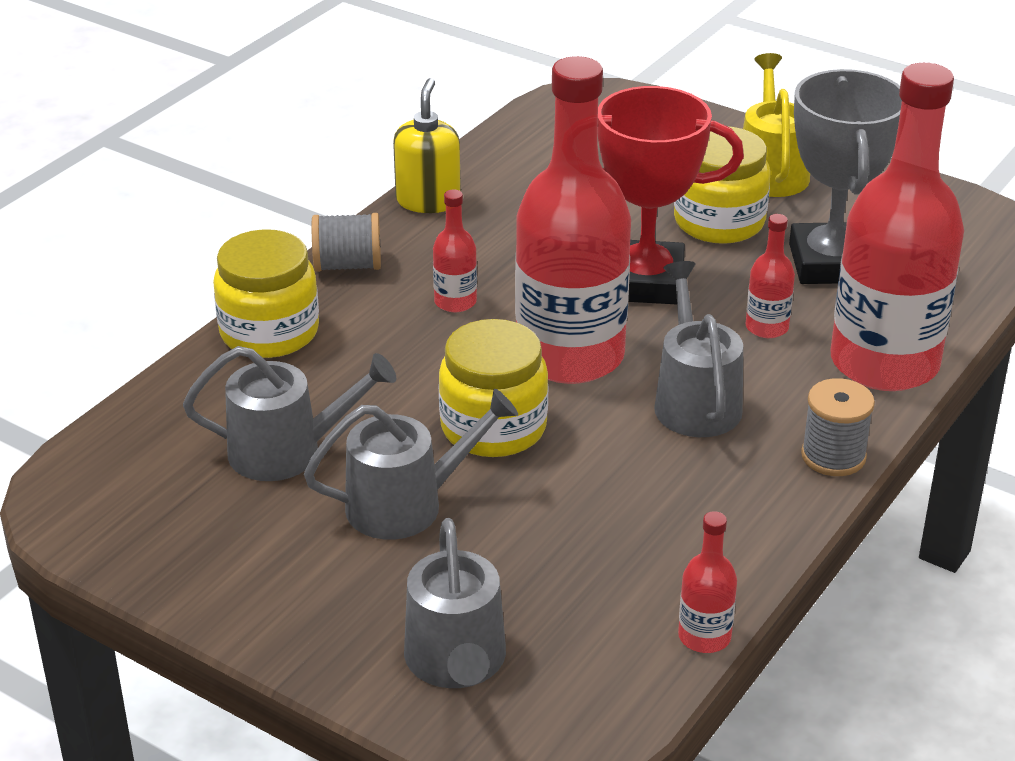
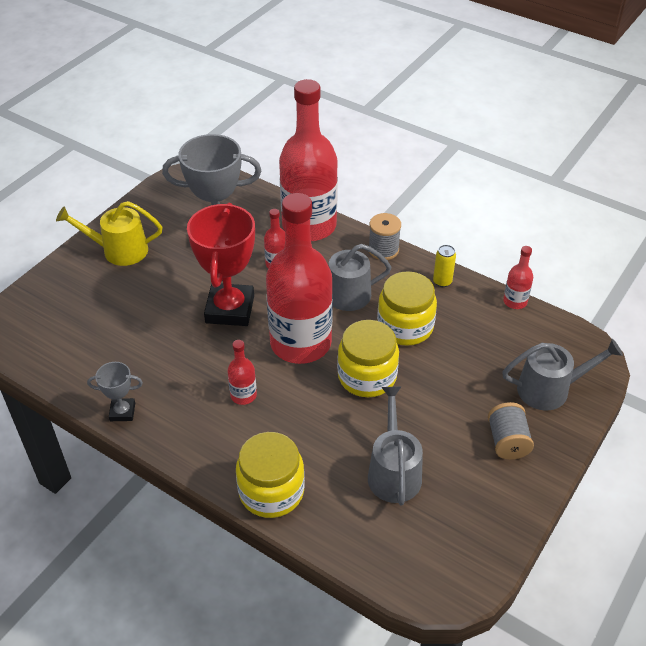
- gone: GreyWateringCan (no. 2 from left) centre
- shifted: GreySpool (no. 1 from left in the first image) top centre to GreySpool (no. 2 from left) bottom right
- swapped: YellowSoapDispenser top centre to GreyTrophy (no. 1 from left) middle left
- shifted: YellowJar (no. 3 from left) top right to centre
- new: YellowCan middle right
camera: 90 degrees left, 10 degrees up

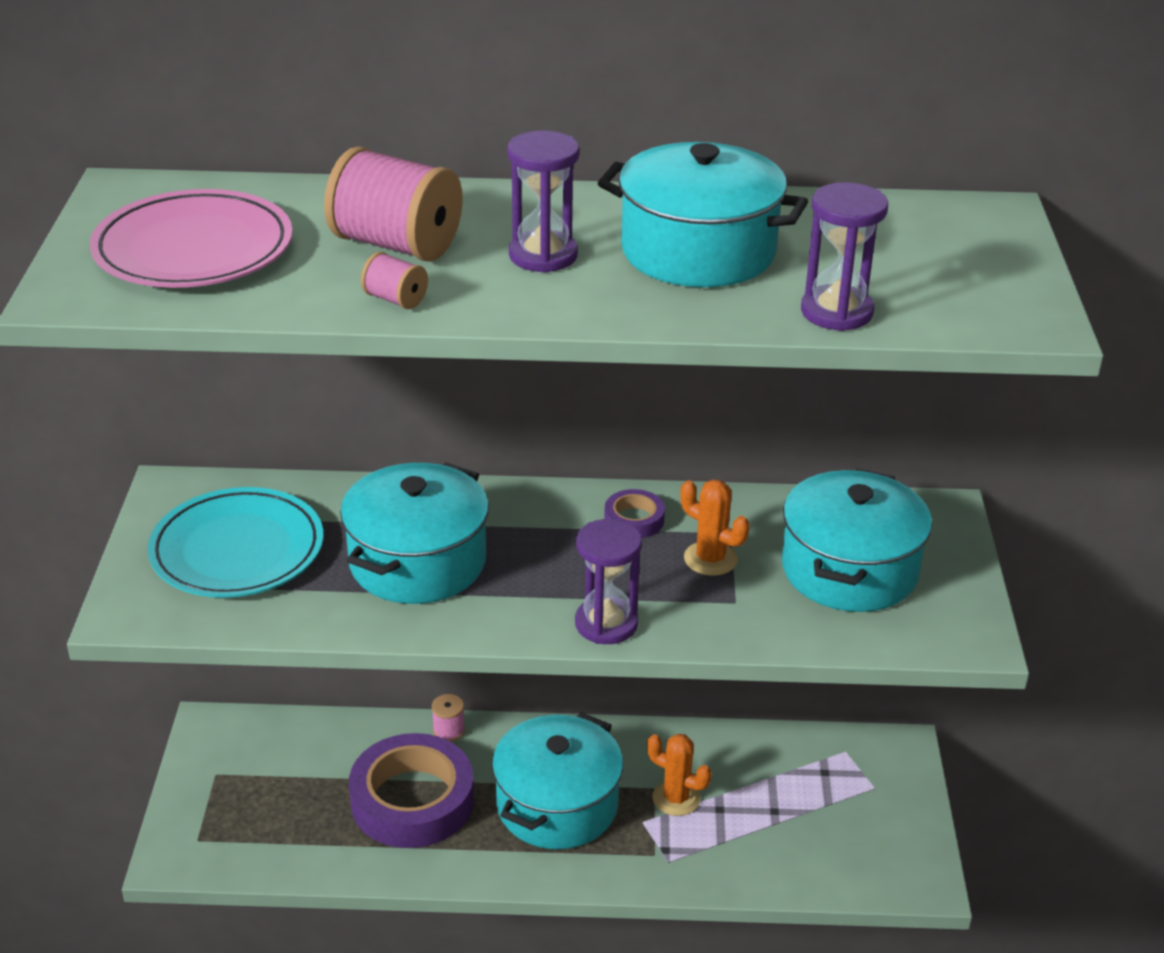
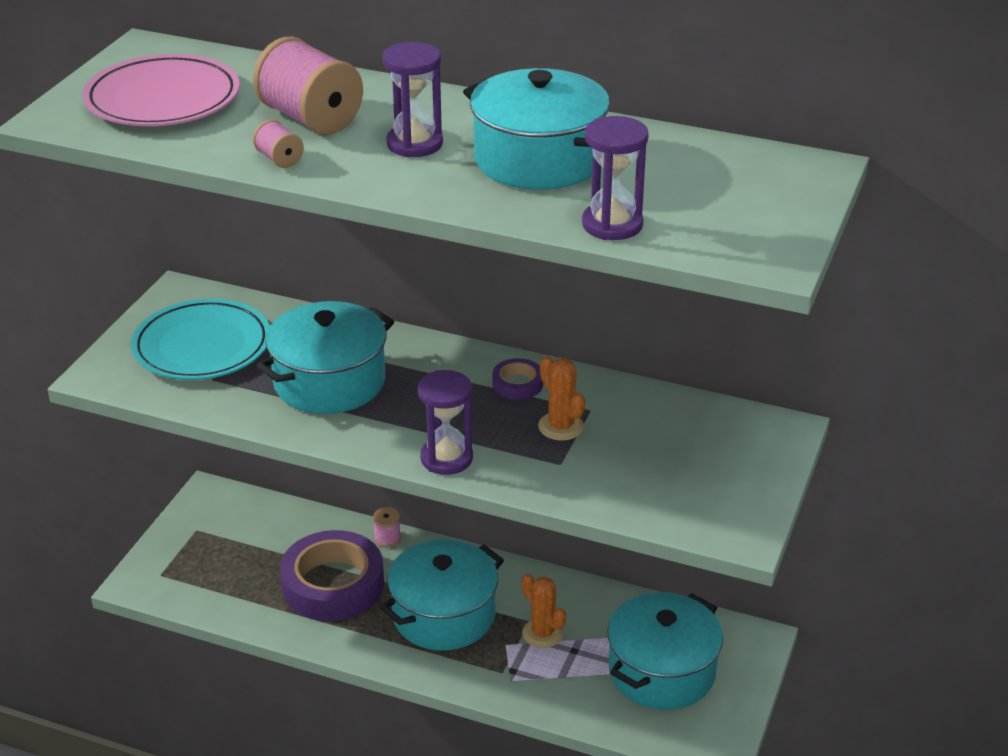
- shifted: TurquoisePot (no. 4 from left) middle right to bottom centre
camera: 20 degrees right, 0 degrees up

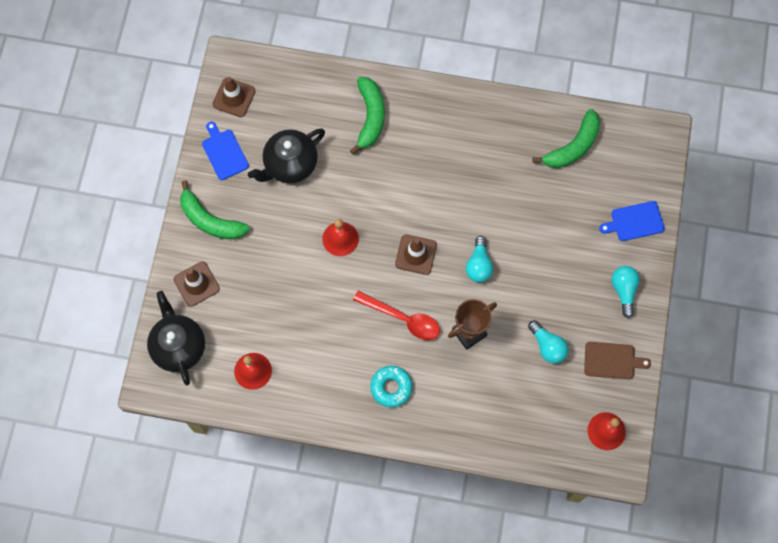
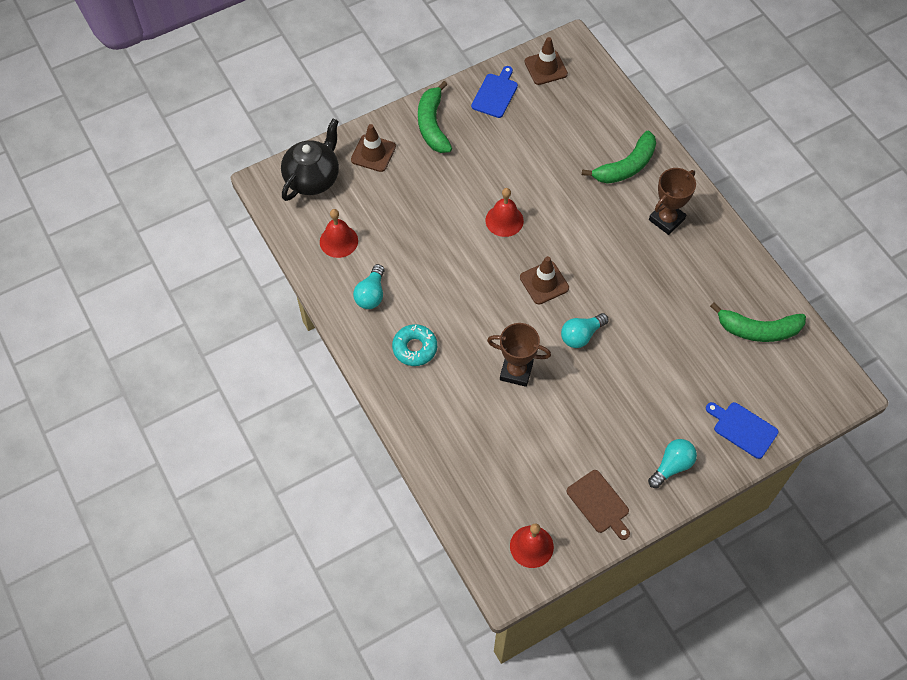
- gone: BlackTeapot (no. 2 from left) top centre
- gone: RedSpoon centre
- shifted: TurquoiseLightBulb (no. 2 from left in the first image) middle right to TurquoiseLightBulb (no. 1 from left) centre
- new: BrownTrophy (no. 2 from left) top right
camera: 50 degrees right, 10 degrees down

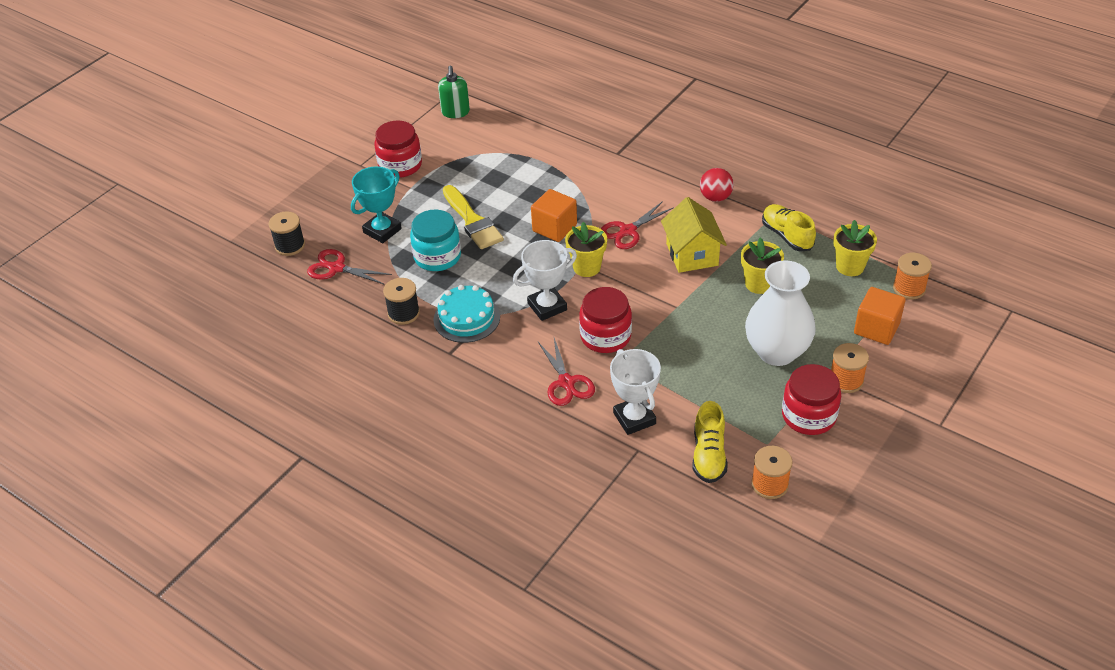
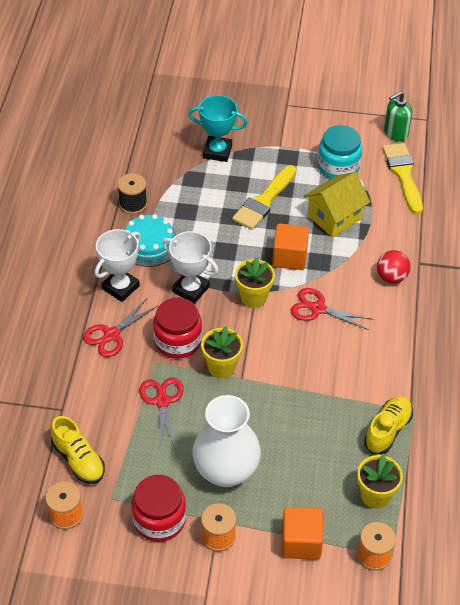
- gone: BlackSpool (no. 1 from left) middle left
- shifted: RedScissors (no. 1 from left in the first image) middle left to RedScissors (no. 2 from left) bottom centre
- gone: RedJar (no. 1 from left) top centre
- shifted: TurquoiseJar centre to top right
- shifted: WhiteTrophy (no. 2 from left in the first image) centre to WhiteTrophy (no. 1 from left) middle left
- shifted: YellowHouse centre to middle right
- rotated: YellowShoe (no. 1 from left) centre = bottom left 105 degrees counterclockwise
- shifted: RedBall top centre to middle right
- shifted: YellowFlowerPot (no. 2 from left in the first image) middle right to YellowFlowerPot (no. 1 from left) centre
- new: YellowBrush (no. 2 from left) top right
camera: 60 degrees right, 5 degrees up

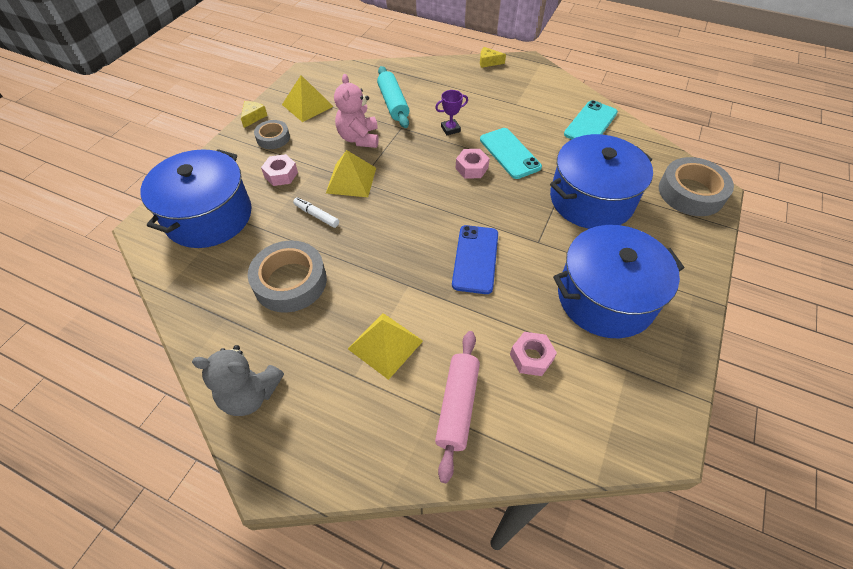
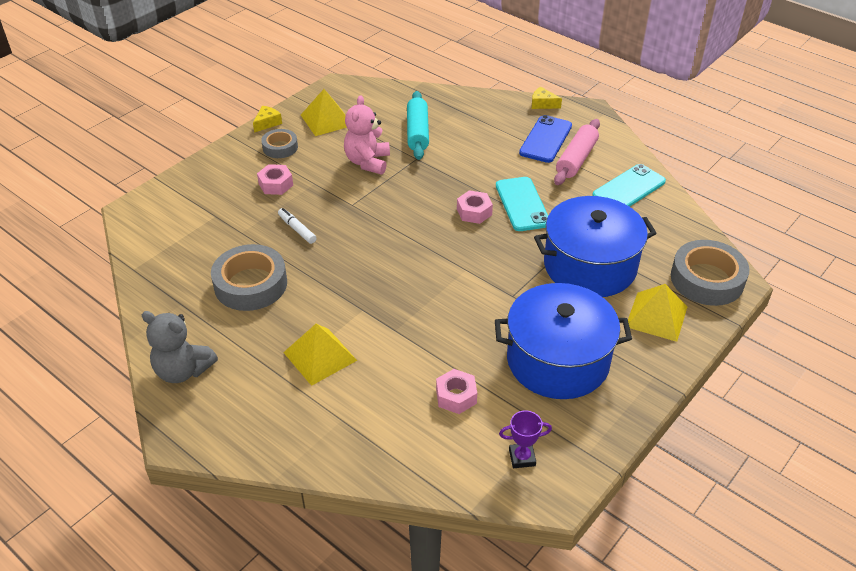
- gone: BluePot (no. 1 from left) middle left
- shifted: YellowPyramid (no. 2 from left in the first image) top centre to YellowPyramid (no. 3 from left) middle right
- shifted: PurpleTrophy top centre to bottom centre
- shifted: PinkRollingPin bottom centre to top right
- shifted: BluePhone centre to top centre
camera: 15 degrees right, 10 degrees down

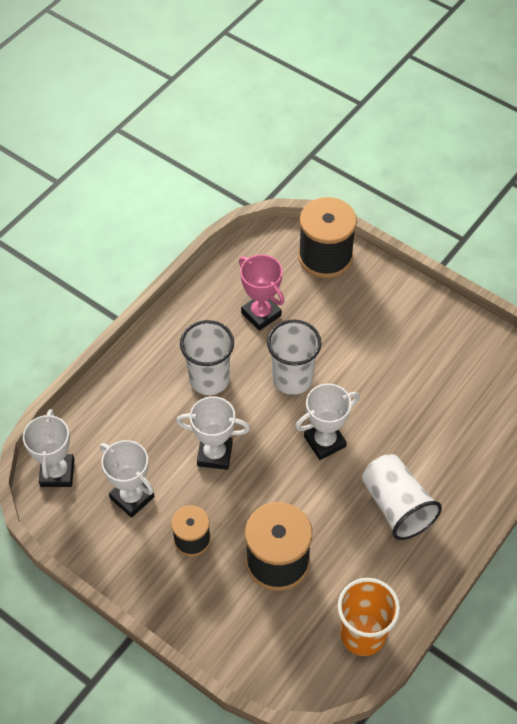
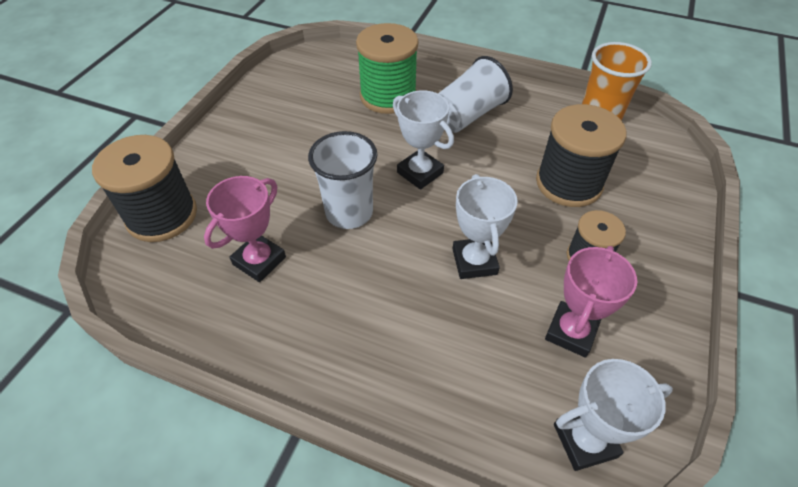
- repainted: WhiteTrophy (no. 2 from left) middle left to PinkTrophy (no. 2 from left) middle right
- gone: WhiteCup (no. 1 from left) centre
- new: GreenSpool top centre
camera: 105 degrees left, 5 degrees down

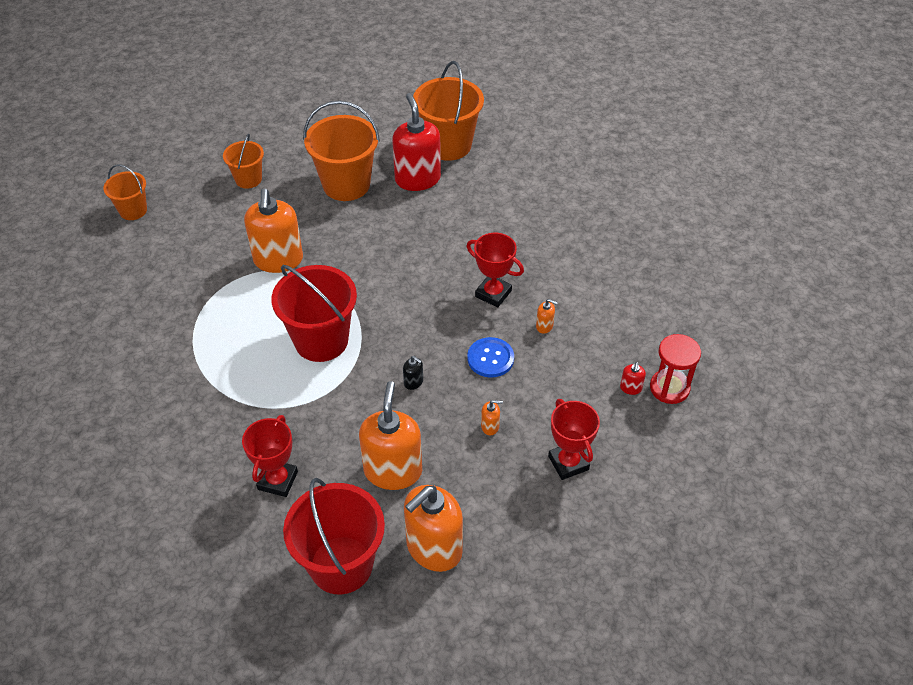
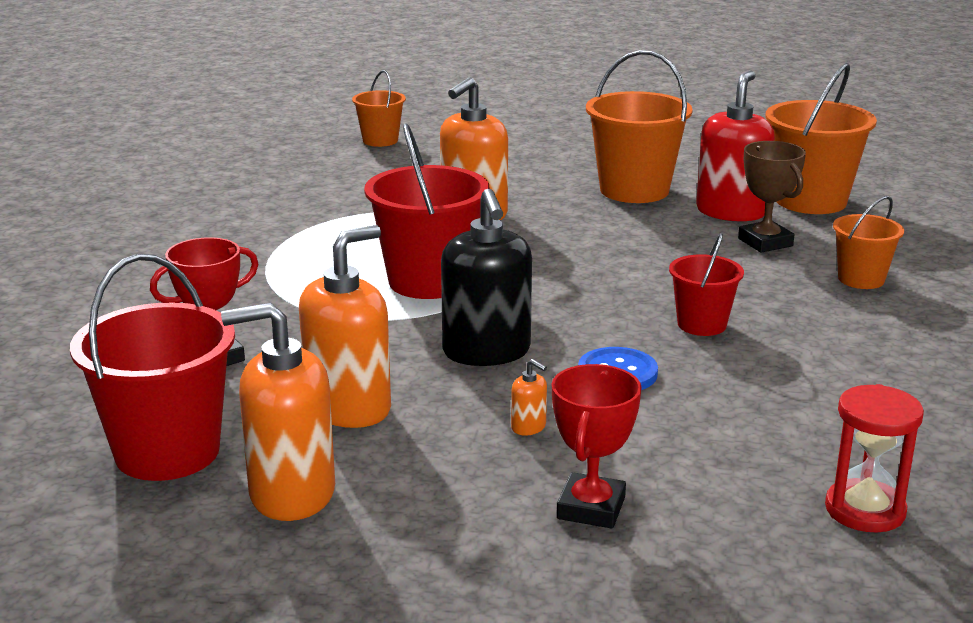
- shifted: OrangeBucket (no. 2 from left in the first image) top left to OrangeBucket (no. 4 from left) middle right
- scaled: BlackSoapDispenser centre = centre x2.49
- swapped: RedTrophy (no. 2 from left) centre to RedBucket (no. 3 from left) middle right
- gone: OrangeSoapDispenser (no. 5 from left) centre
- gone: RedSoapDispenser (no. 2 from left) middle right
- new: BrownTrophy top right
camera: 40 degrees right, 25 degrees down

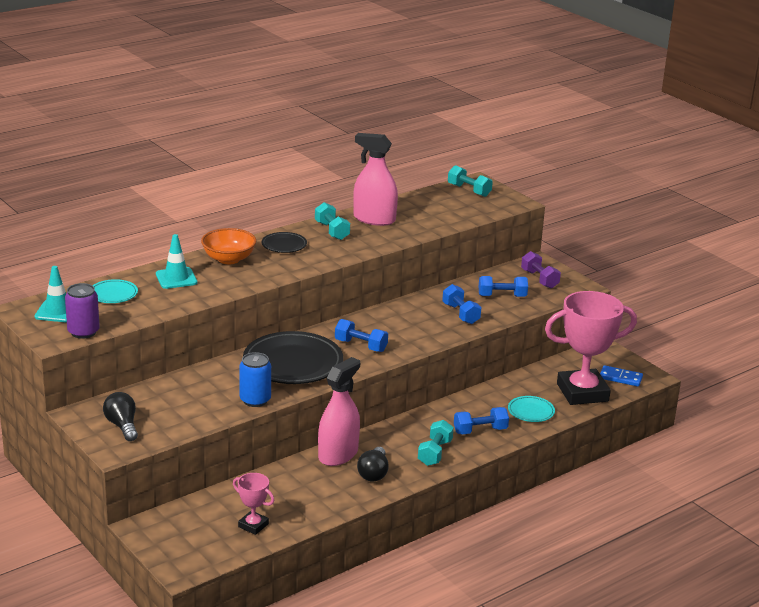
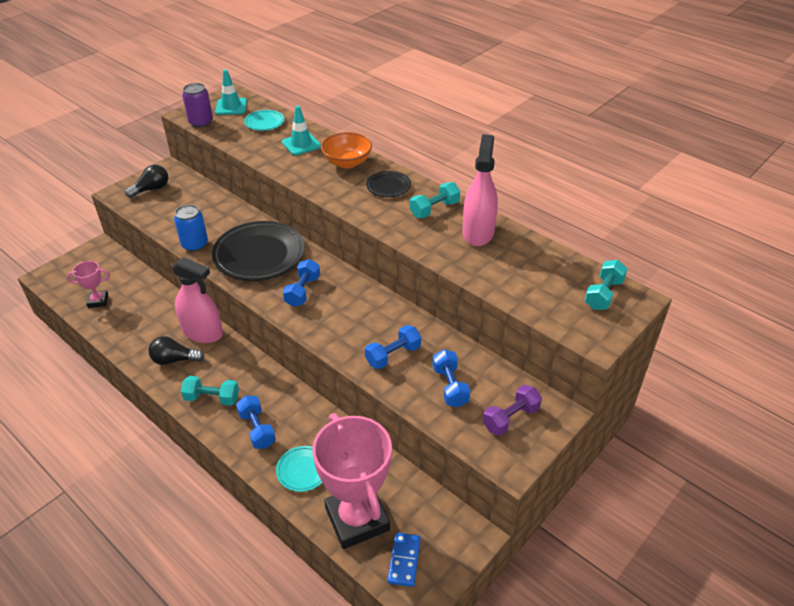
- rotated: PinkTrophy (no. 1 from left) bottom centre = middle left 60 degrees clockwise
camera: 80 degrees right, 15 degrees up

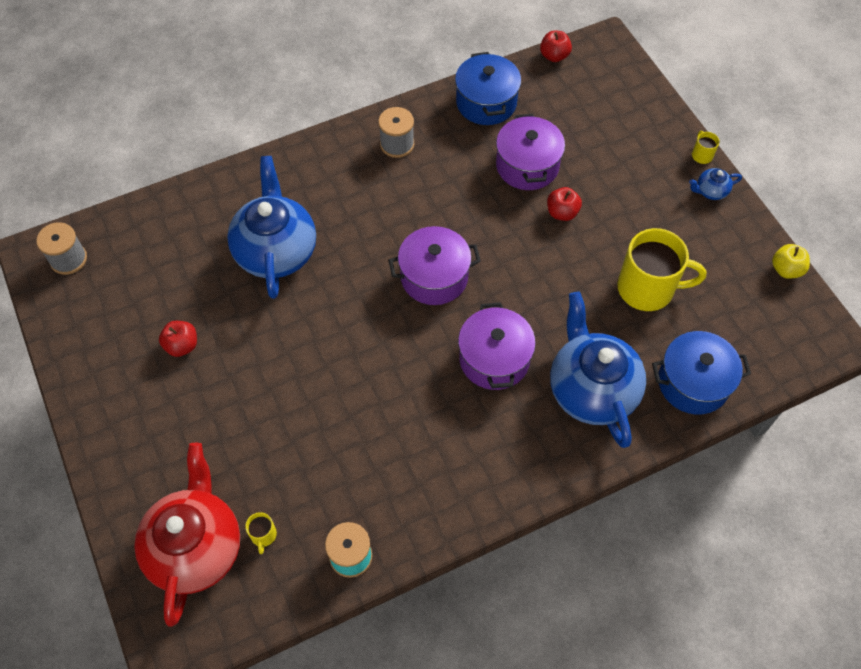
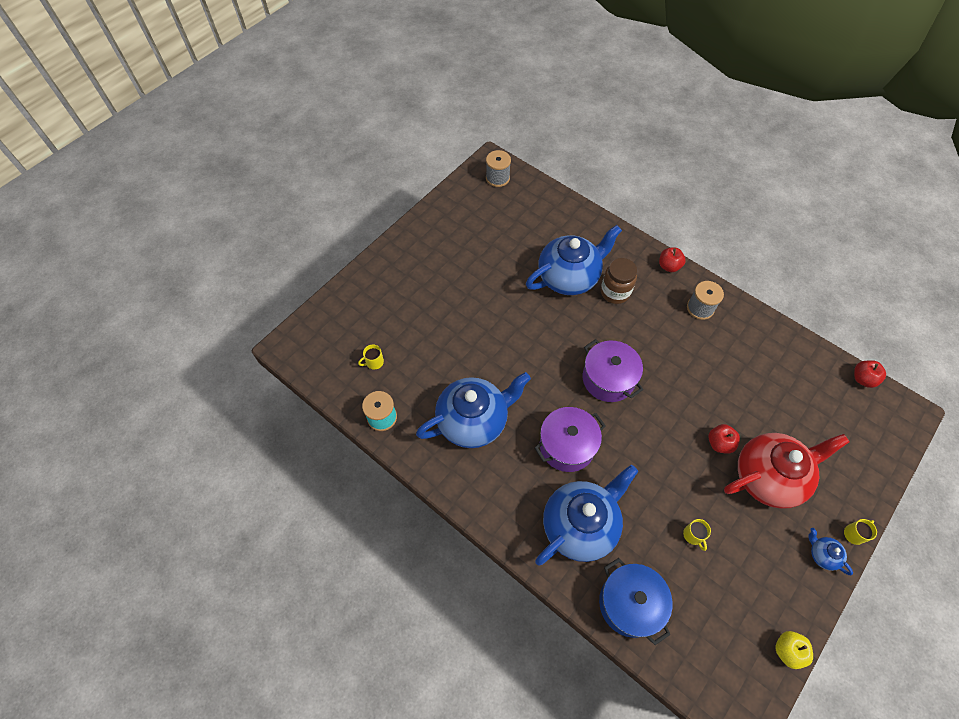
- shifted: RedTeapot bottom left to middle right
- shifted: RedApple (no. 1 from left) middle left to middle right
- gone: BluePot (no. 1 from left) top centre
- gone: PurplePot (no. 3 from left) top centre
- scaled: YellowMug (no. 2 from left) middle right = bottom right x0.41
- new: BlueTeapot (no. 1 from left) centre
- new: BrownJar centre
camera: 65 degrees right, 0 degrees up

